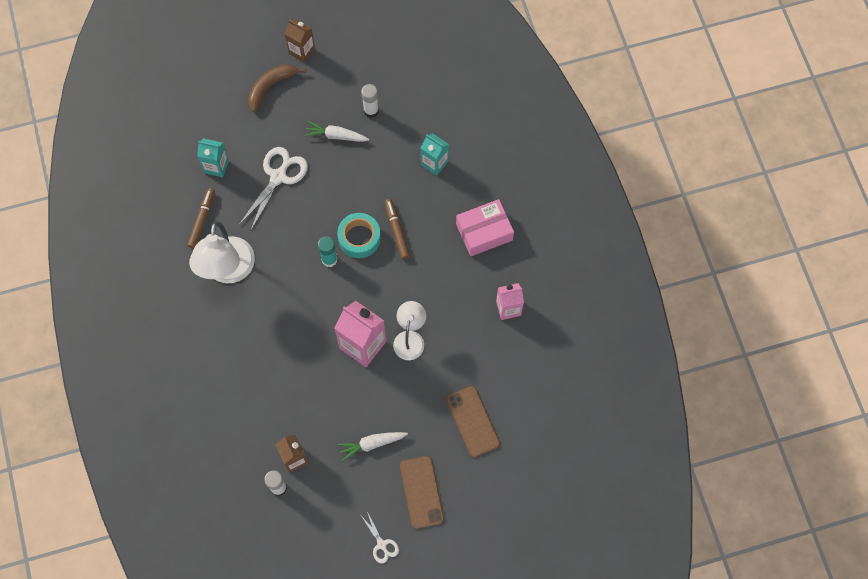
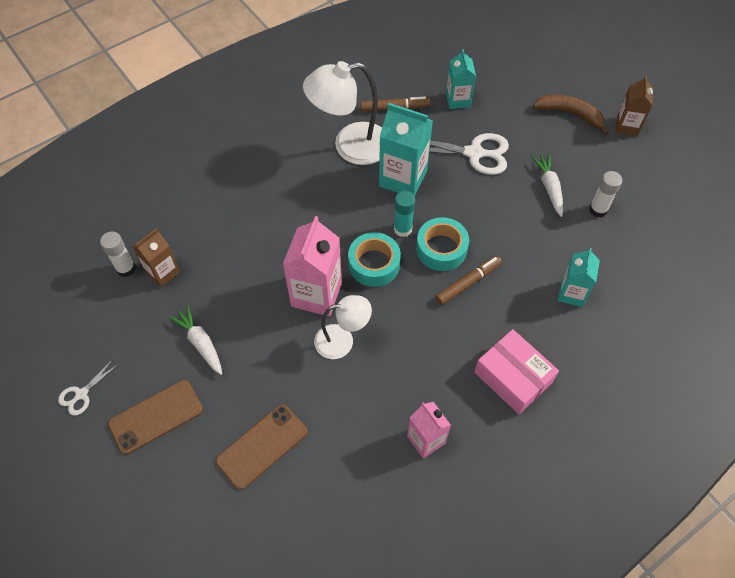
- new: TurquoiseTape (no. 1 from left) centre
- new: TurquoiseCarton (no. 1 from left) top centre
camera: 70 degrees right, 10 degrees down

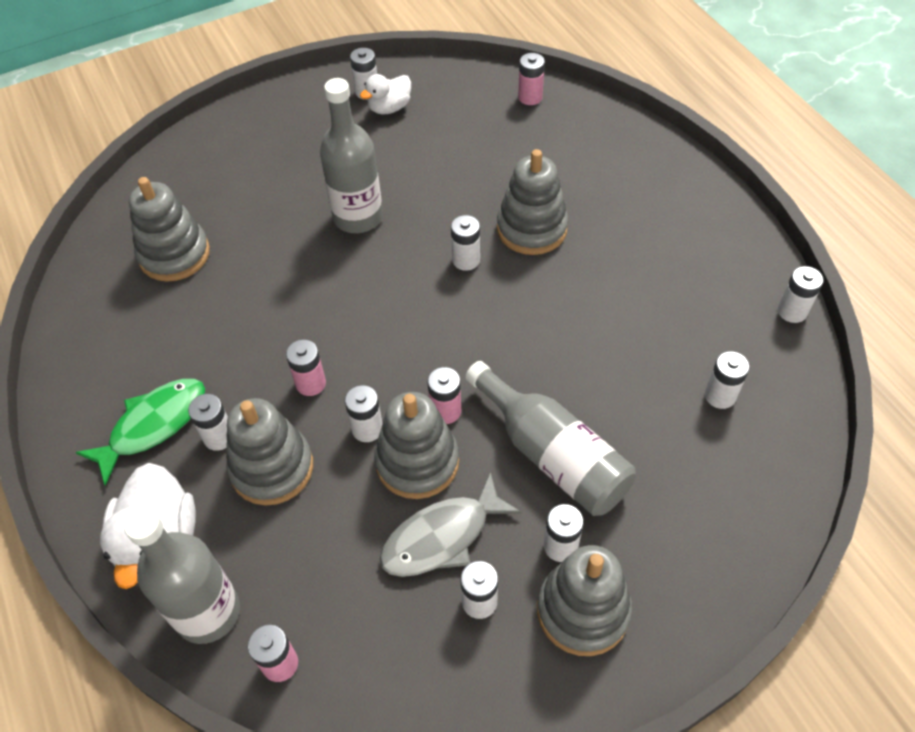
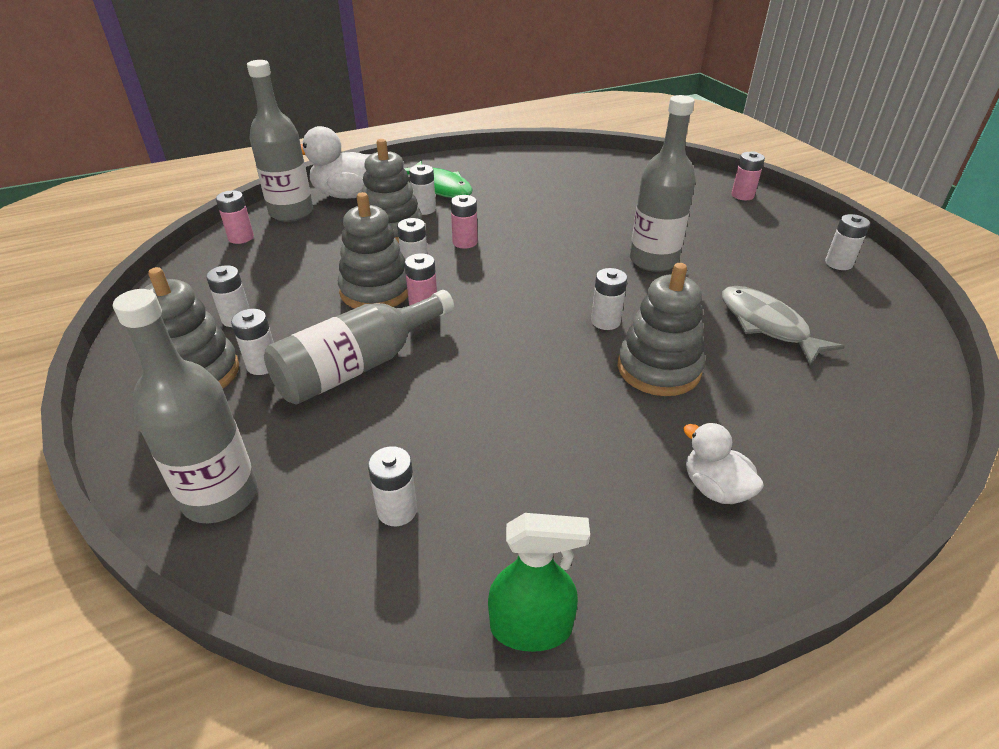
- gone: GreyStackingToy (no. 1 from left) top left
- shifted: WhiteDuck (no. 2 from left) top centre to middle right
- shifted: GreyFish bottom centre to middle right
- shifted: PinkBattery (no. 4 from left) top centre to top right
- swapped: WhiteBattery (no. 8 from left) middle right to GreenSprayBottle bottom centre
- new: GreyBottle (no. 1 from left) middle left
camera: 90 degrees right, 15 degrees down

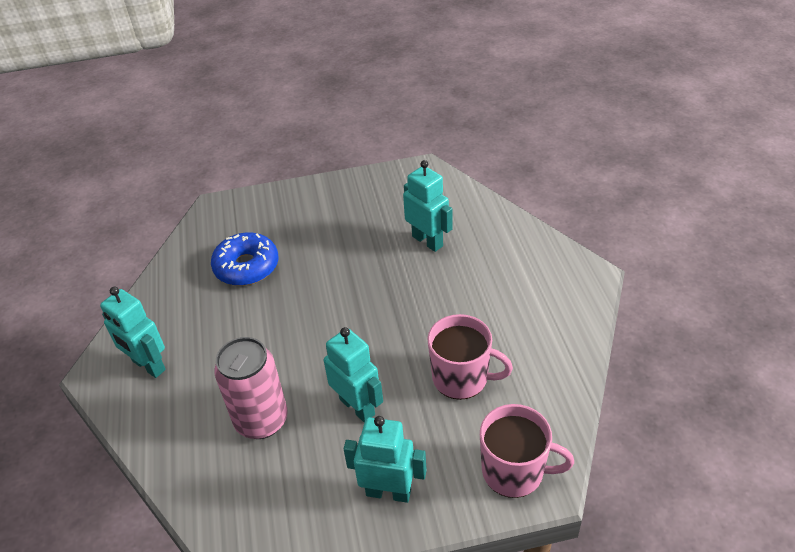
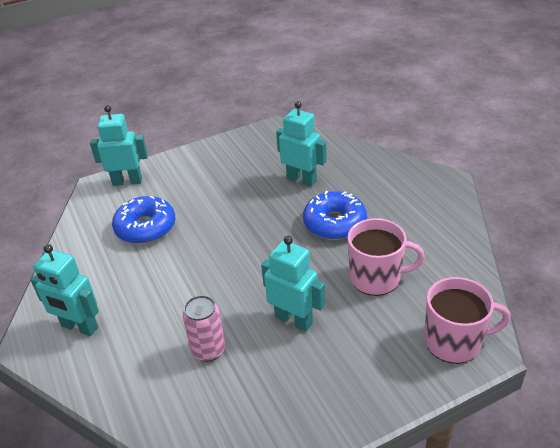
- scaled: PinkCan bottom left = bottom centre x0.66
- shifted: TurquoiseRobot (no. 3 from left in the first image) bottom centre to TurquoiseRobot (no. 2 from left) top left
- new: BlueDonut (no. 2 from left) centre
camera: 15 degrees left, 5 degrees down

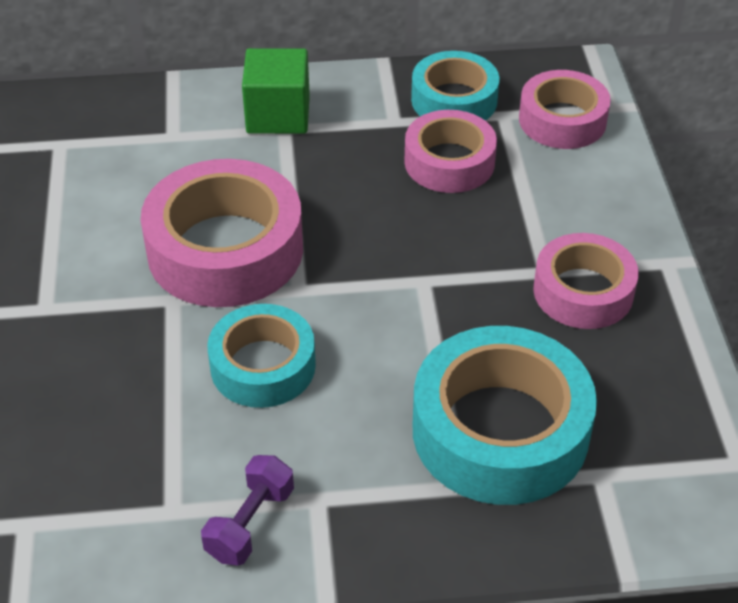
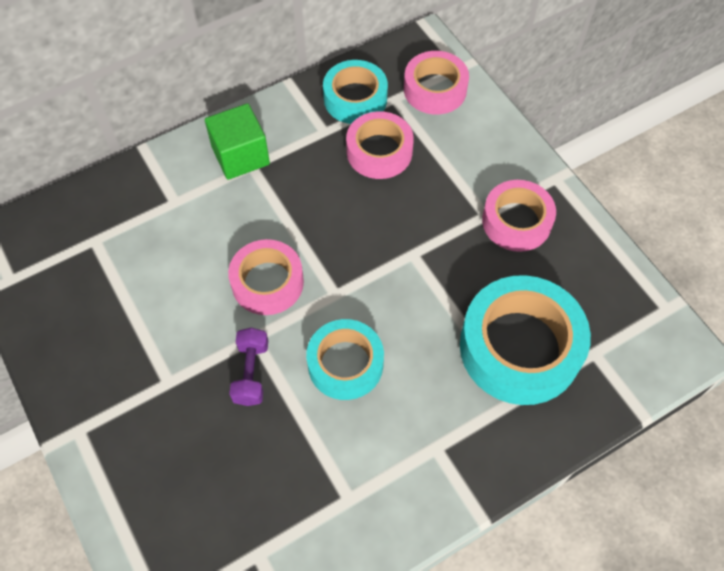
- scaled: PinkTape (no. 1 from left) middle left = centre x0.62
- shifted: PurpleDumbbell bottom centre to centre
camera: 25 degrees left, 15 degrees up

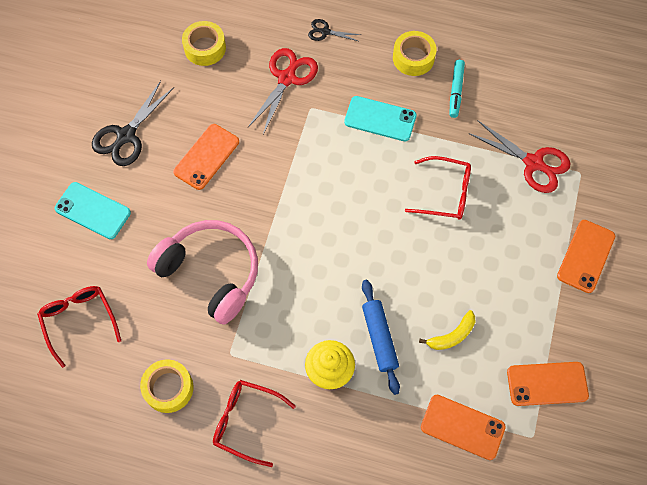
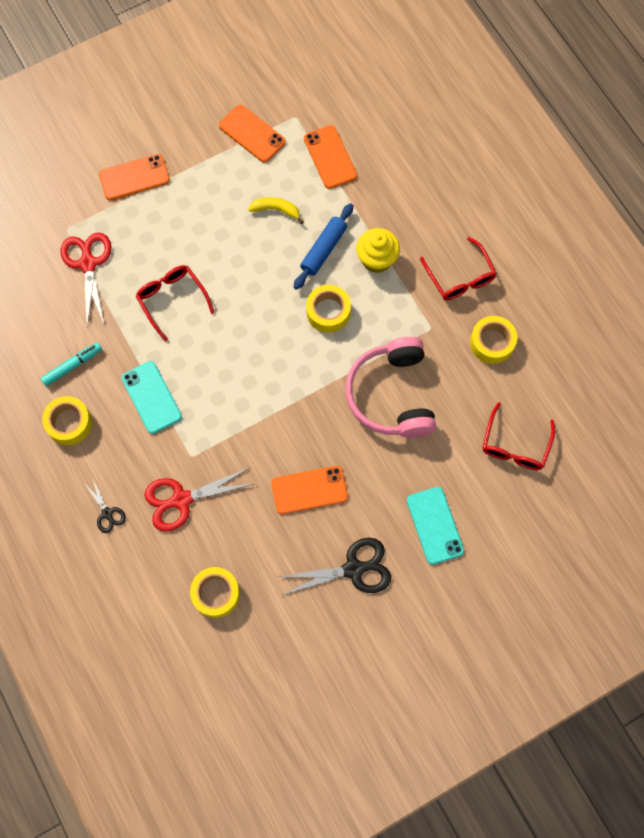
- new: YellowTape (no. 3 from left) centre
camera: 135 degrees left, 5 degrees up

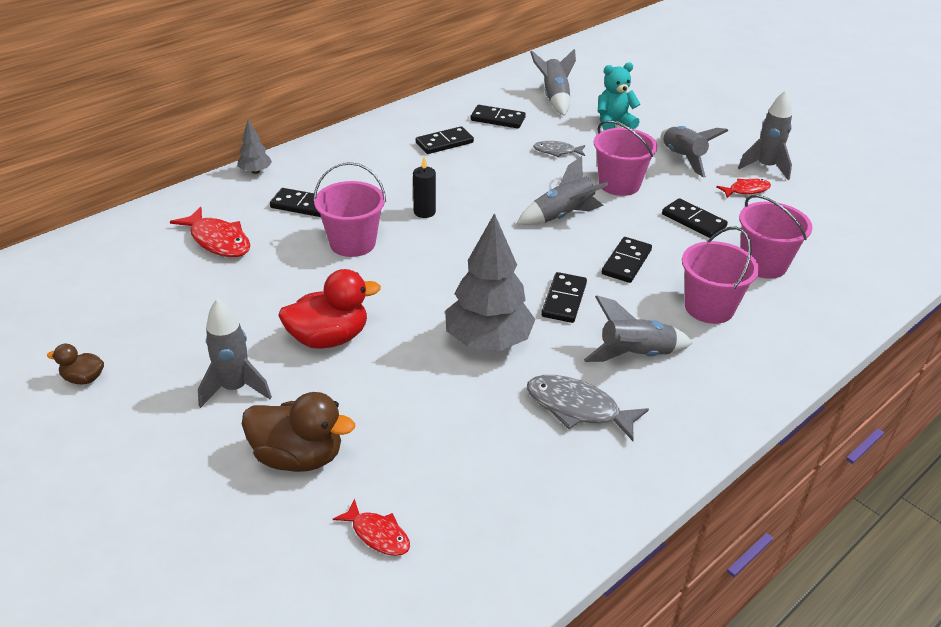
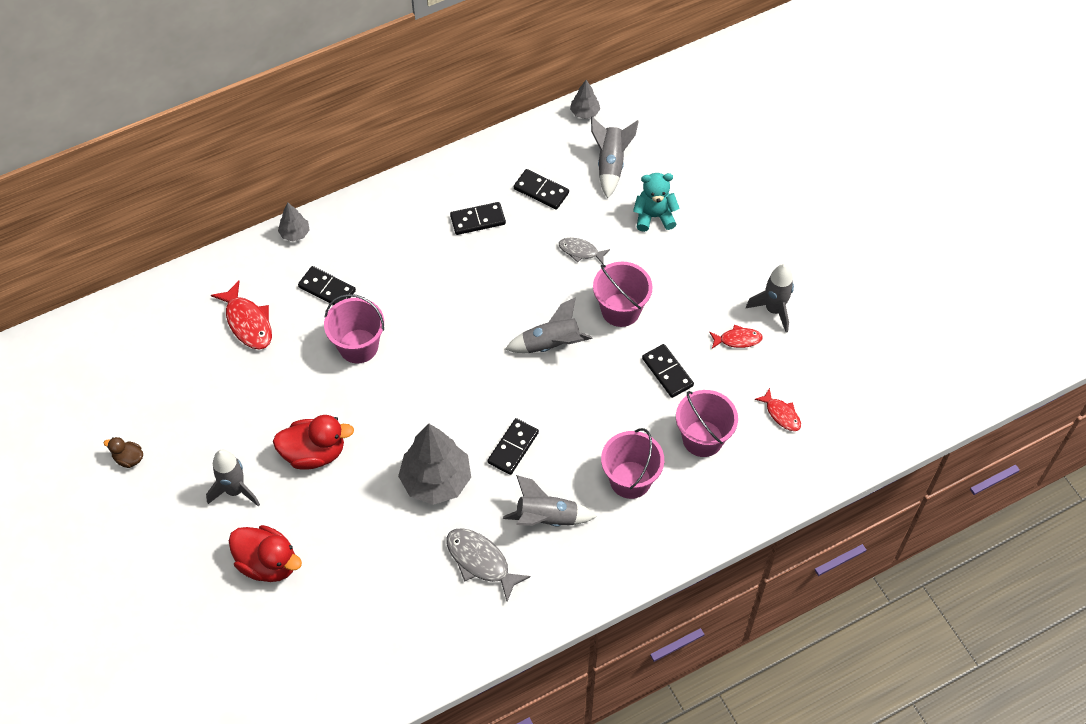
- repainted: BrownDuck (no. 2 from left) bottom left to RedDuck (no. 1 from left) bottom left
- shifted: RedFish (no. 2 from left in the first image) bottom centre to RedFish (no. 3 from left) middle right
- gone: BlackCandle top centre
- gone: BlackDomino (no. 5 from left) centre
- gone: GreyRocket (no. 5 from left) top right
- new: GreyTree (no. 3 from left) top centre
camera: 15 degrees right, 20 degrees up

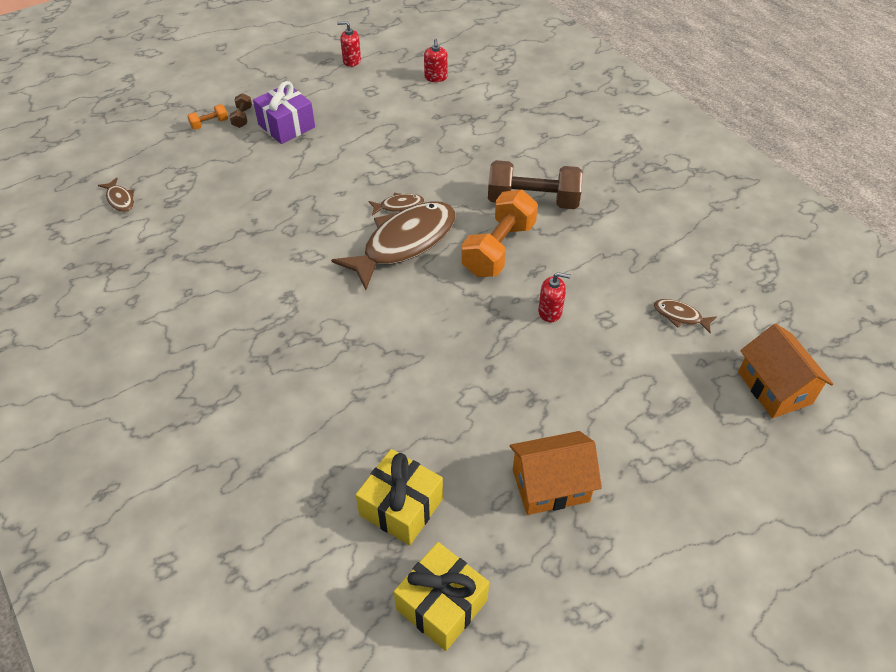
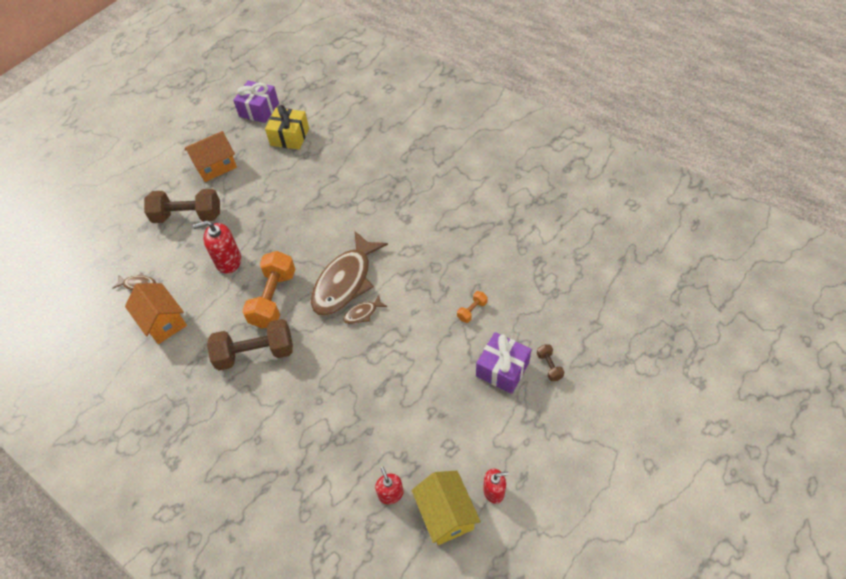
- gone: BrownFish (no. 1 from left) top left
- shifted: OrangeDumbbell (no. 1 from left in the first image) top left to OrangeDumbbell (no. 2 from left) centre
- repainted: YellowGift (no. 2 from left) bottom centre to PurpleGift (no. 1 from left) top left
- scaled: RedSoapDispenser (no. 3 from left in the first image) centre = middle left x1.60
- shifted: OrangeHouse (no. 2 from left in the first image) middle right to OrangeHouse (no. 1 from left) middle left
- new: BrownDumbbell (no. 1 from left) middle left
- new: YellowHouse bottom centre
camera: 165 degrees right, 5 degrees up

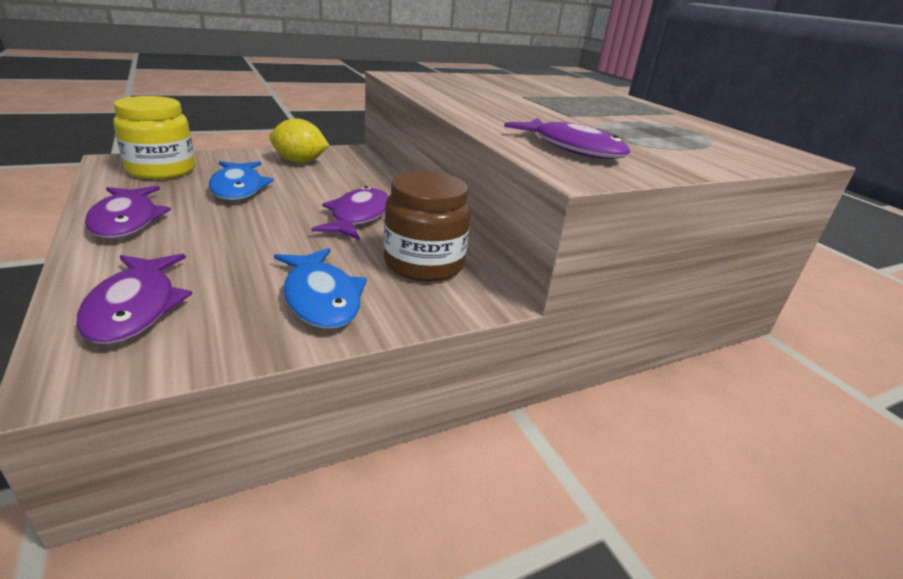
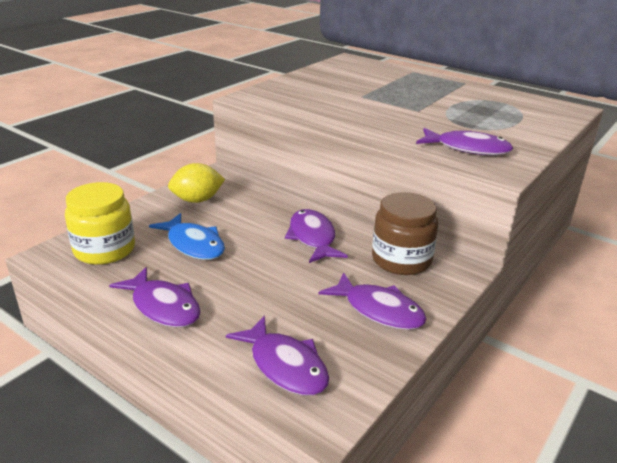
- repainted: BlueFish (no. 2 from left) centre to PurpleFish (no. 4 from left) centre
camera: 25 degrees left, 0 degrees up

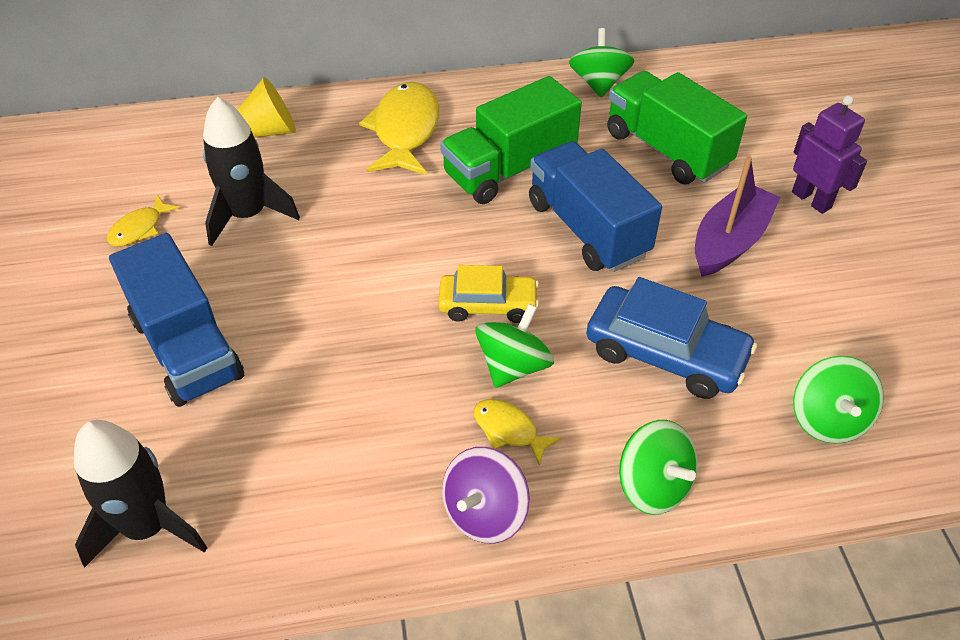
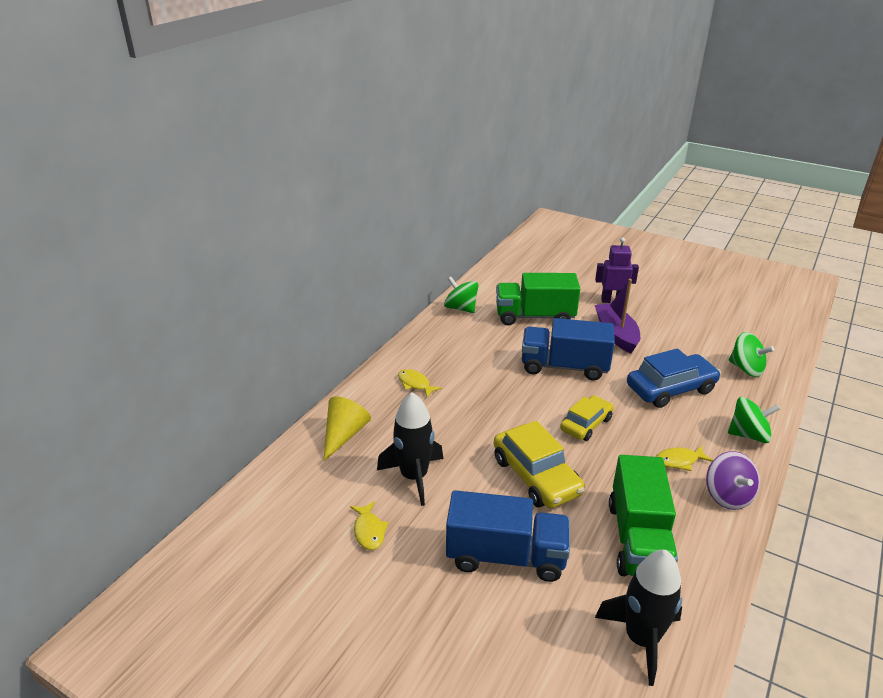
- scaled: YellowFish (no. 2 from left) top centre = centre x0.51
- shifted: GreenTruck (no. 1 from left in the first image) top centre to GreenTruck (no. 2 from left) bottom right
- gone: GreenSpinningTop (no. 1 from left) centre
- new: YellowCar (no. 1 from left) centre
camera: 50 degrees left, 15 degrees down

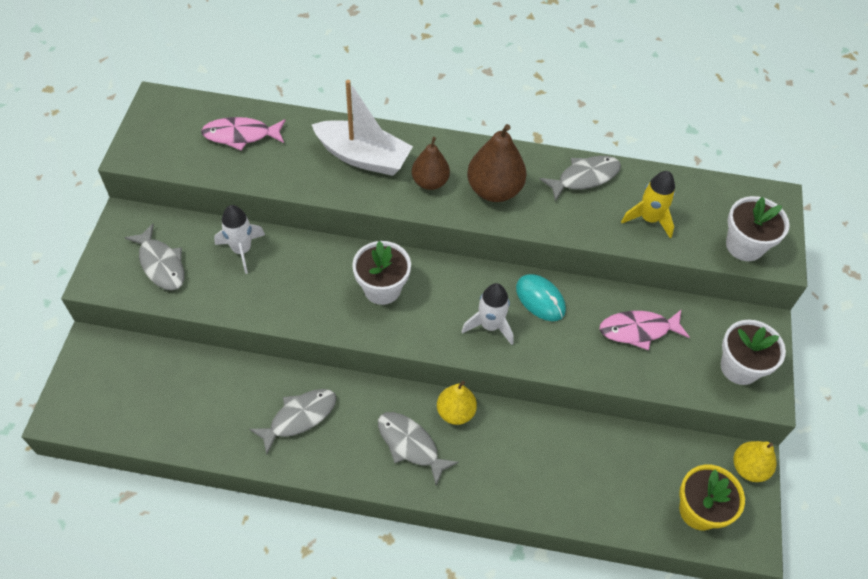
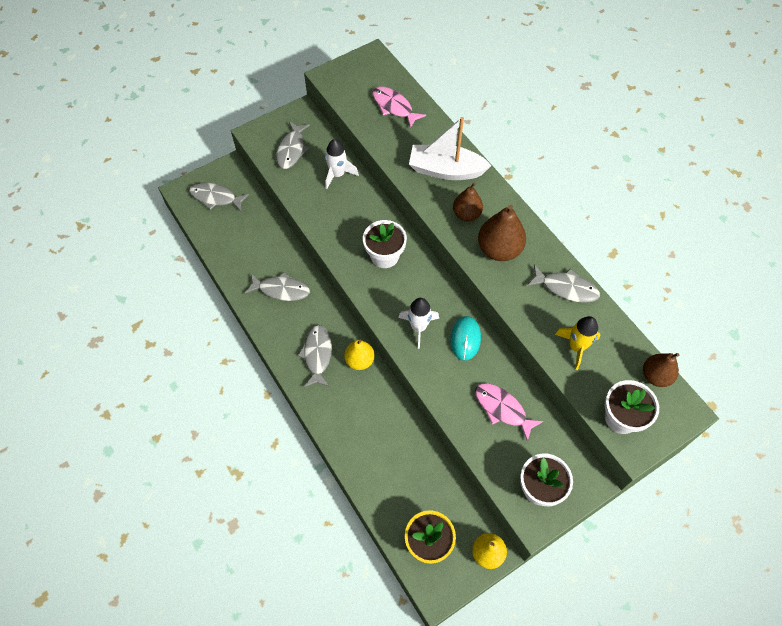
- rotated: WhiteBoat top centre = top centre 120 degrees clockwise
- new: GreyFish (no. 1 from left) top left
- new: BrownPear (no. 3 from left) middle right
camera: 50 degrees right, 5 degrees up

